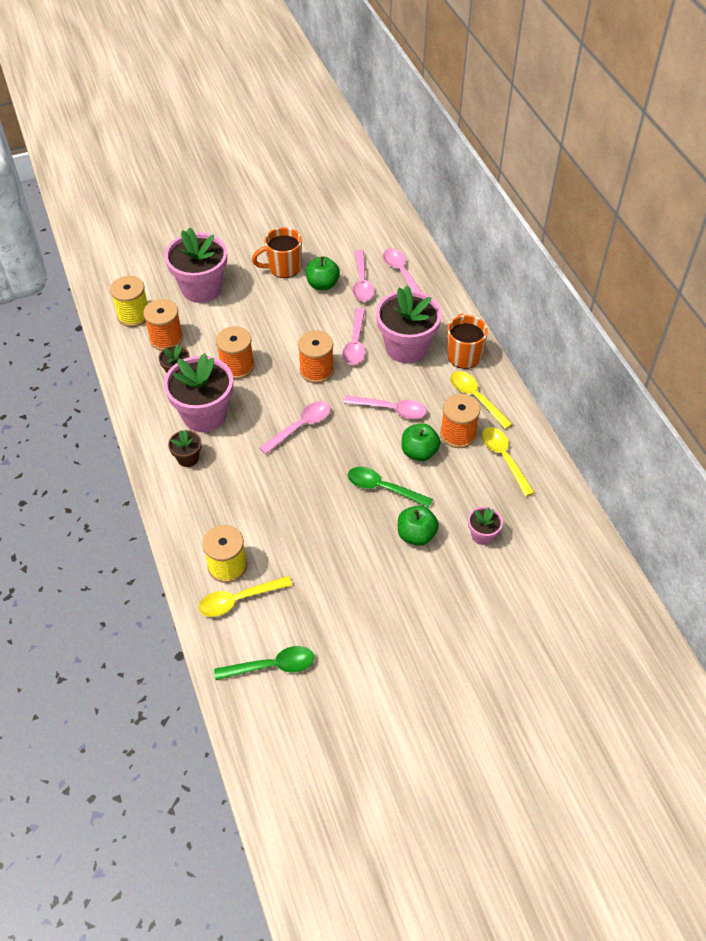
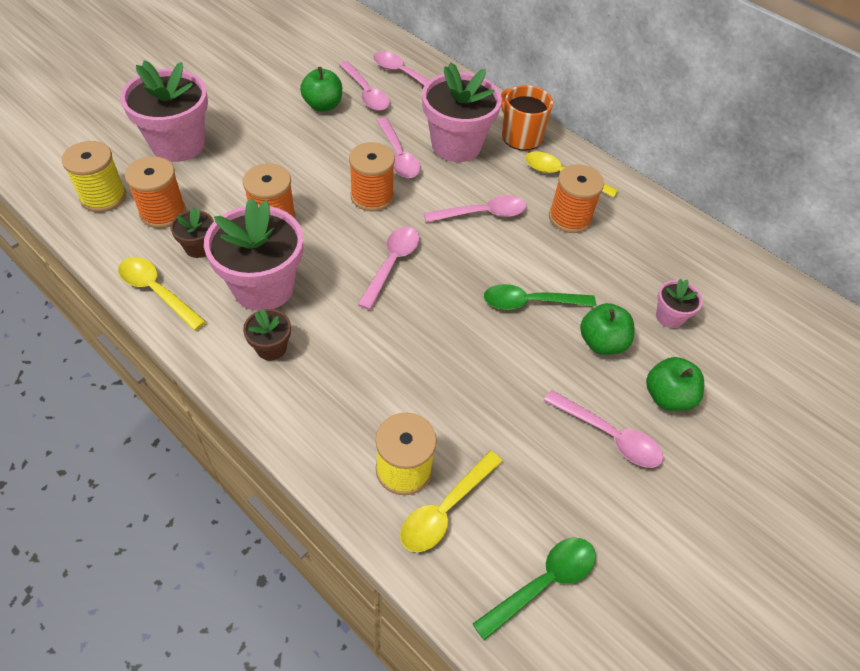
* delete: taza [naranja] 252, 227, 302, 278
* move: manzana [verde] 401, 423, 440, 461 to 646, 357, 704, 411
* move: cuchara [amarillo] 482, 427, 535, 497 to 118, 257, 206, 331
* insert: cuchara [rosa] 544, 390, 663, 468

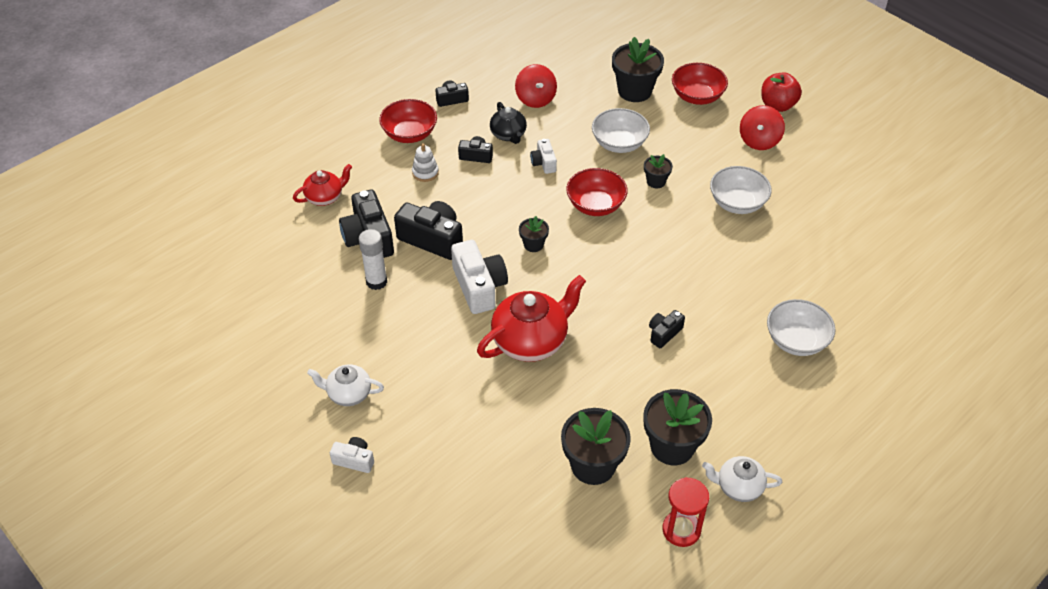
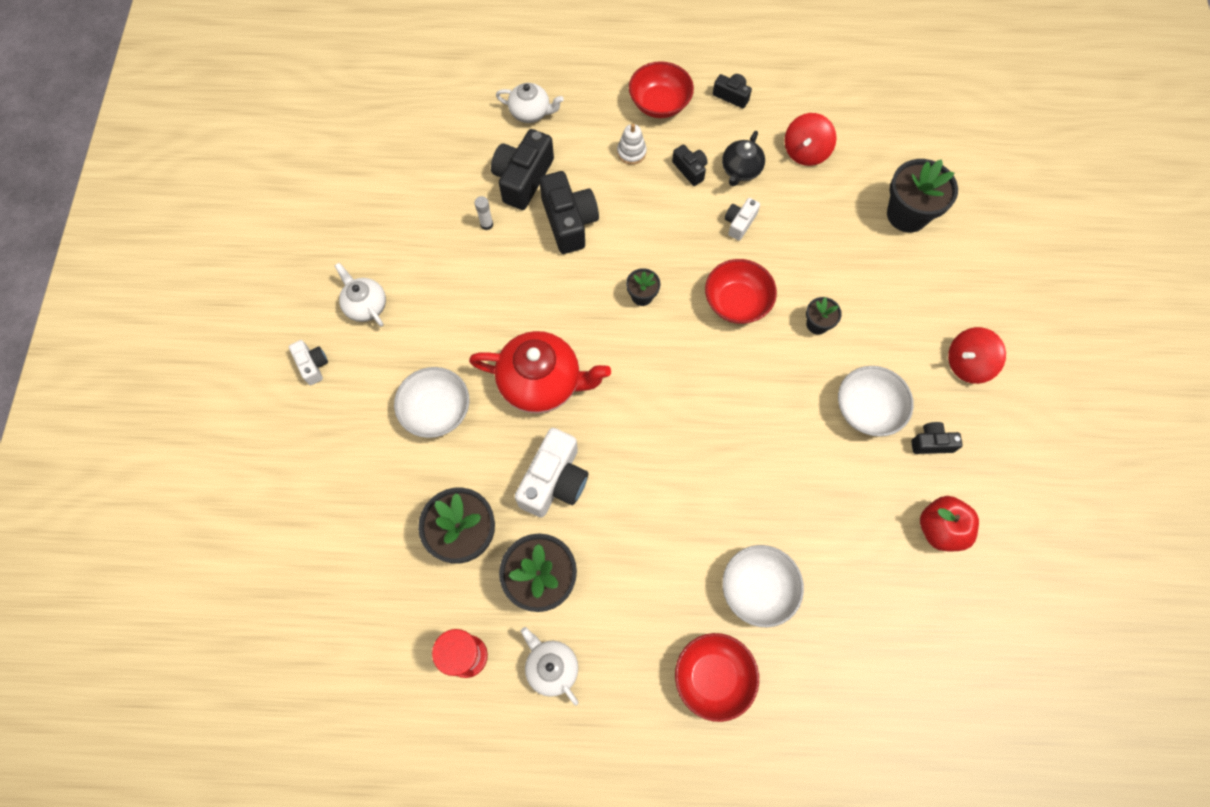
* move: cuenco [rojo] 672, 63, 728, 105 to 675, 633, 759, 722
* move: manzana [rojo] 761, 73, 802, 112 to 920, 496, 979, 551
* move: cuenco [blanco] 592, 108, 650, 153 to 394, 367, 469, 438
* recolor: tetera [rojo] 293, 164, 352, 206 to tetera [blanco] 496, 83, 564, 123
* resize: barra de pegamento [blanco] 359, 229, 387, 290 = 474, 196, 493, 230 x0.58
* move: cámara [blanco] 451, 240, 508, 314 to 515, 428, 588, 518
* move: cámara [negro] 649, 310, 685, 348 to 911, 422, 962, 454

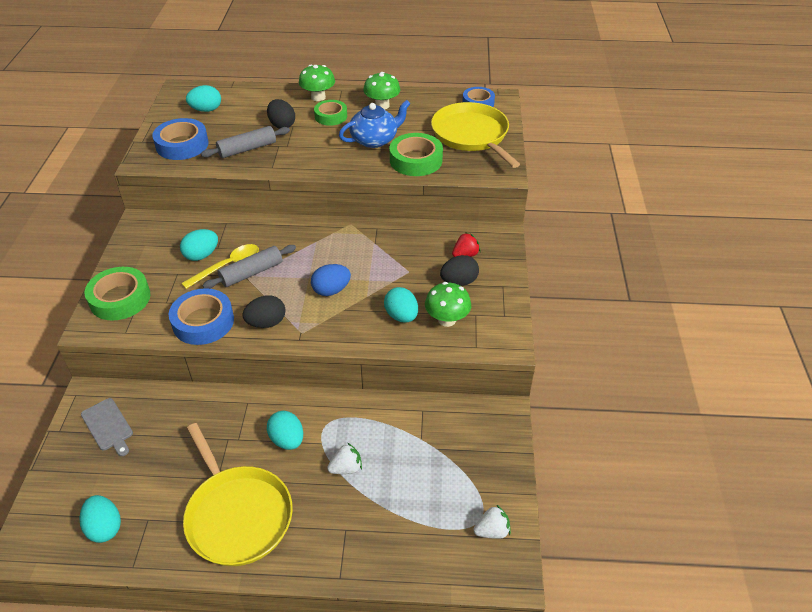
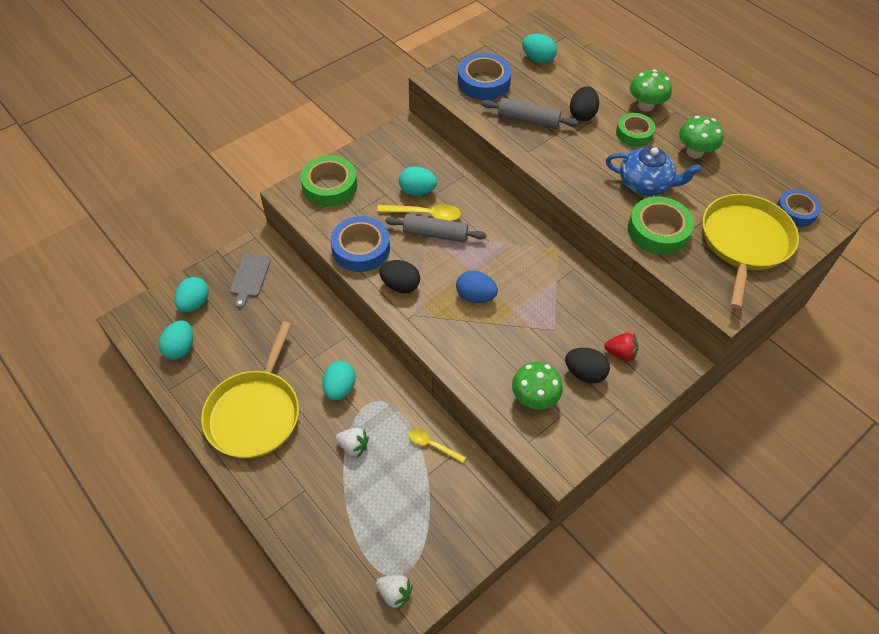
* move: huevo [turquesa] 384, 287, 418, 323 to 175, 277, 209, 312
* insert: cuchara [amarillo] 409, 429, 466, 463

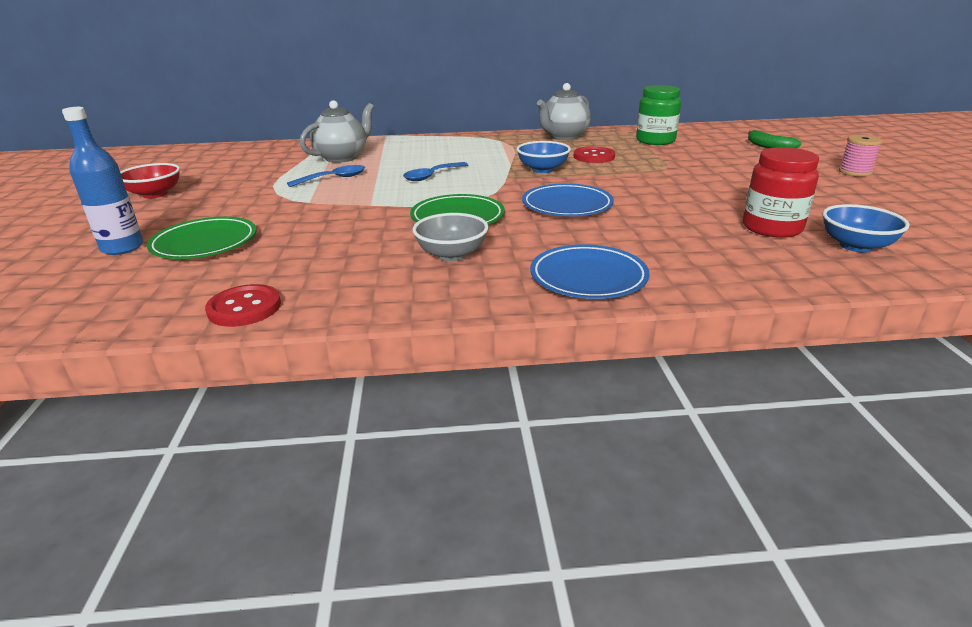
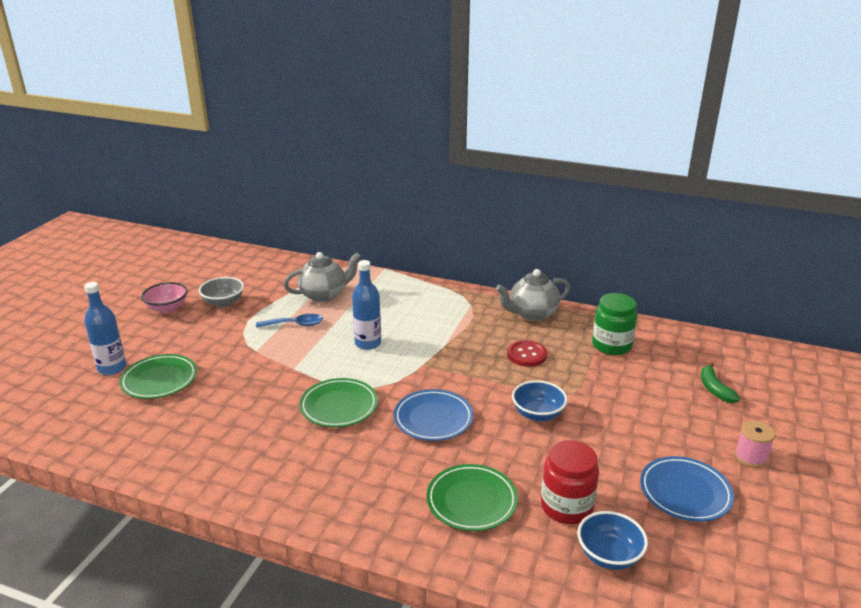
* move: cuenco [azul] 516, 141, 571, 173 to 512, 380, 567, 421
* replace: cuchara [azul] 403, 162, 468, 181 to botella [azul] 352, 260, 381, 350
* recolor: cuenco [rojo] 120, 163, 180, 199 to cuenco [rosa] 141, 282, 188, 313
* move: cuenco [gris] 413, 213, 489, 261 to 199, 277, 244, 307
* move: plato [azul] 530, 244, 650, 299 to 640, 456, 734, 522
* delete: botón [rojo] 205, 284, 281, 327
* insert: plato [verde] 426, 464, 518, 531

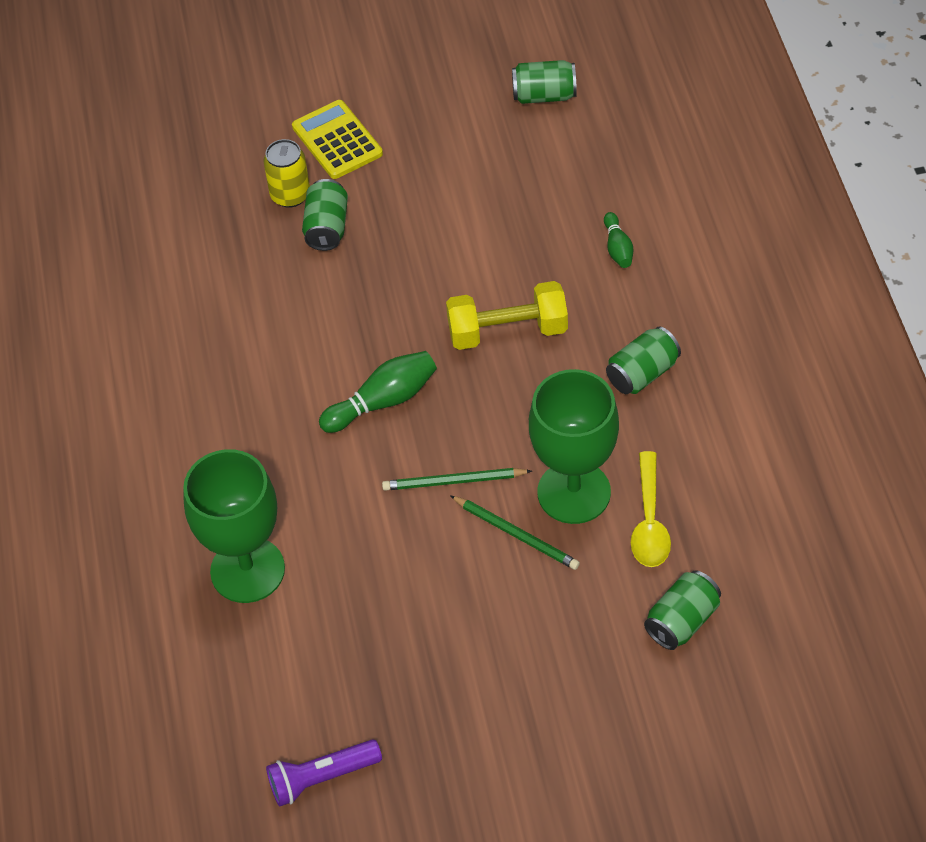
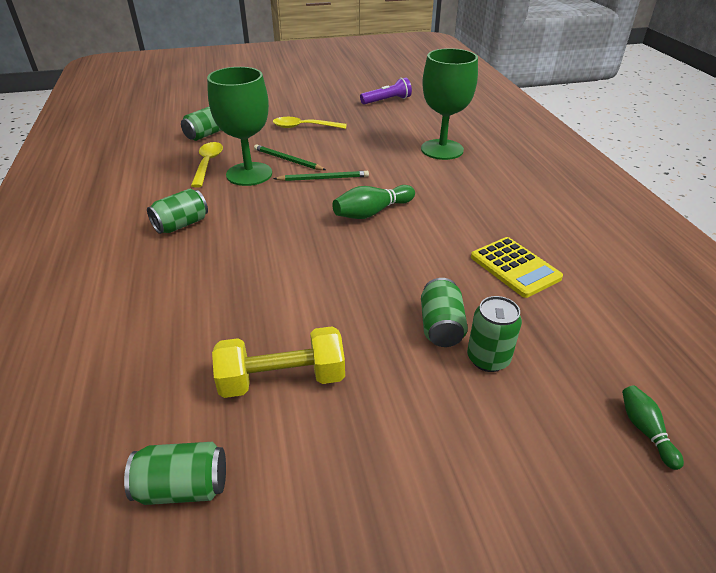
* move: calculadora [amarillo] 292, 100, 383, 179 to 471, 237, 563, 298
* recolor: lata [amarillo] 263, 139, 310, 208 to lata [verde] 467, 296, 522, 372
* move: bolo [verde] 604, 212, 633, 268 to 622, 385, 684, 470
* move: mancuerna [amarillo] 446, 281, 568, 350 to 212, 326, 345, 398
* insert: cuchara [amarillo] 273, 117, 347, 129

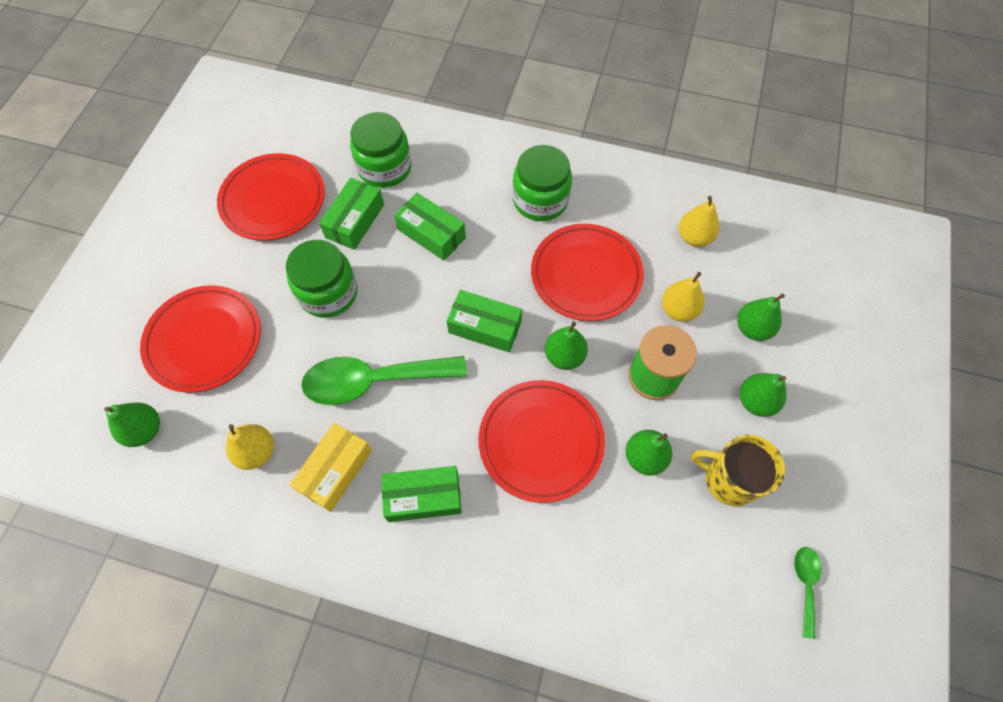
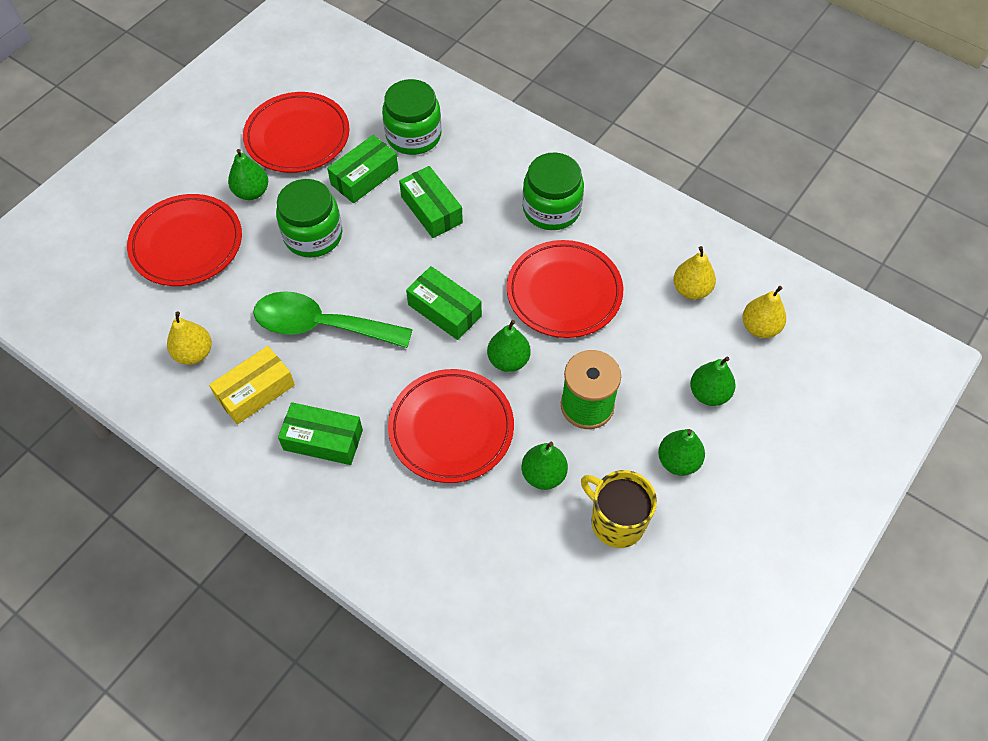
* move: pera [amarillo] 662, 272, 704, 322 to 743, 286, 786, 338
* move: pera [verde] 104, 403, 160, 447 to 228, 149, 268, 200
* delete: cuchara [verde] 794, 547, 822, 639

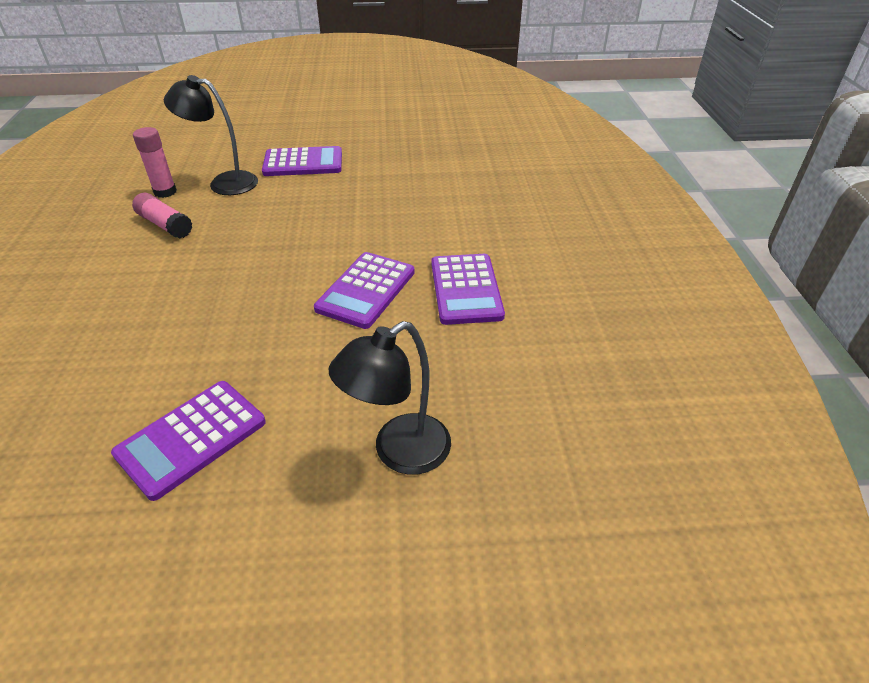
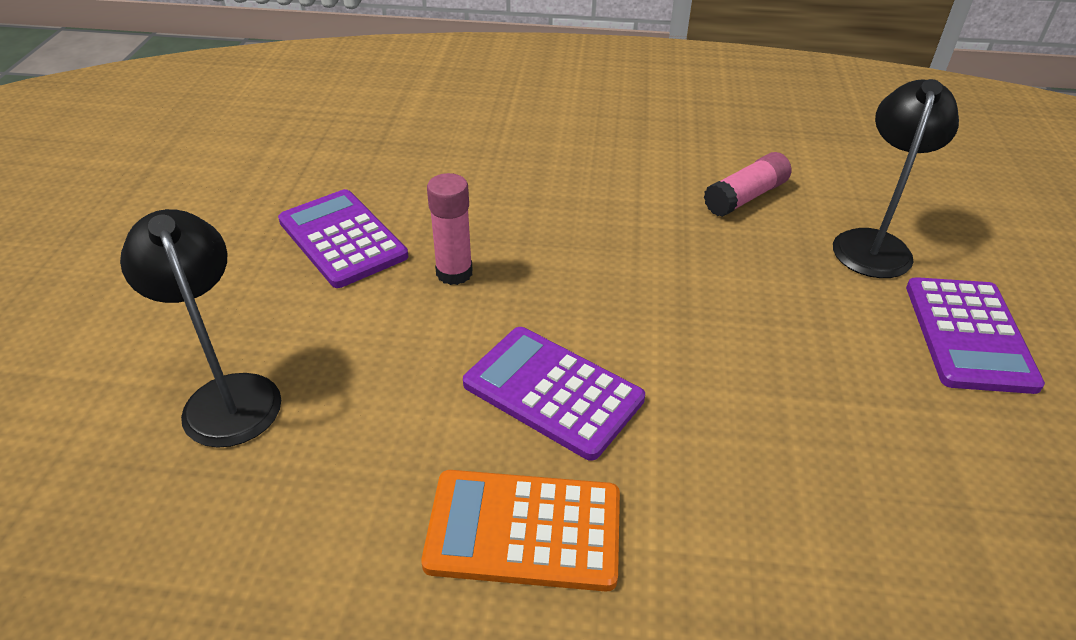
* move: barra de pegamento [rosa] 133, 127, 177, 198 to 427, 173, 473, 285
* recolor: calculadora [morado] 431, 254, 505, 325 to calculadora [naranja] 421, 470, 620, 591

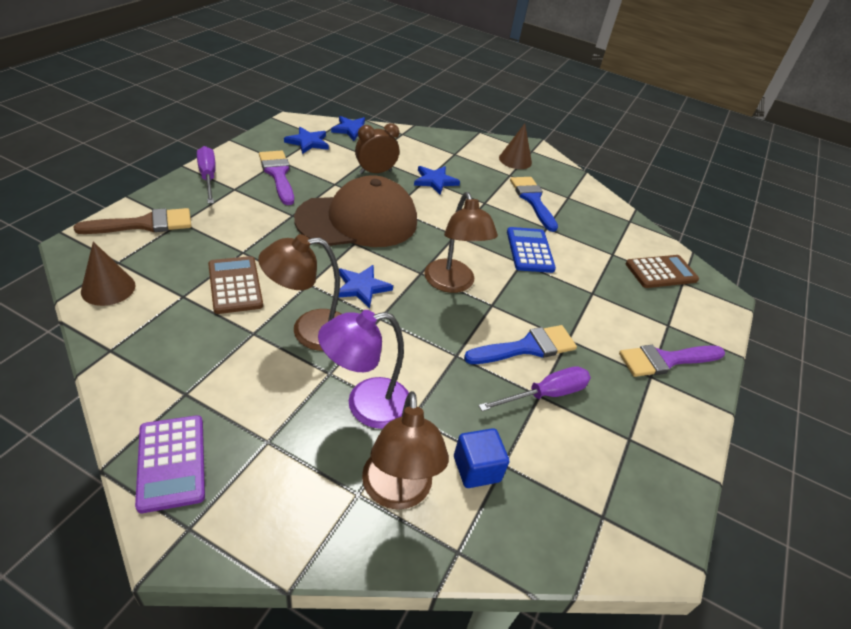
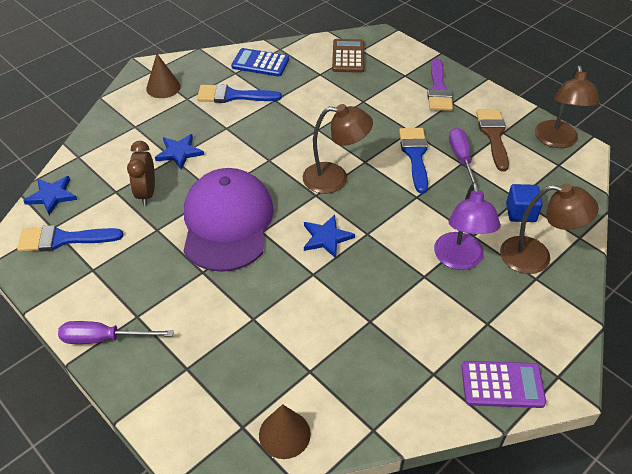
* replace: estrella [azul] 284, 127, 329, 154 to pincel [azul] 17, 225, 123, 252
* delete: pincel [morado] 259, 151, 294, 205
* recolor: gorra [marrón] 294, 175, 417, 247 to gorra [morado] 183, 168, 274, 272
* move: pincel [marrón] 73, 208, 191, 234 to 476, 109, 509, 171
* move: calculadora [azul] 507, 227, 556, 273 to 231, 48, 289, 76
* move: lámpara [marrón] 258, 234, 341, 351 to 535, 66, 599, 148
* delete: calculadora [marrón] 208, 256, 263, 314

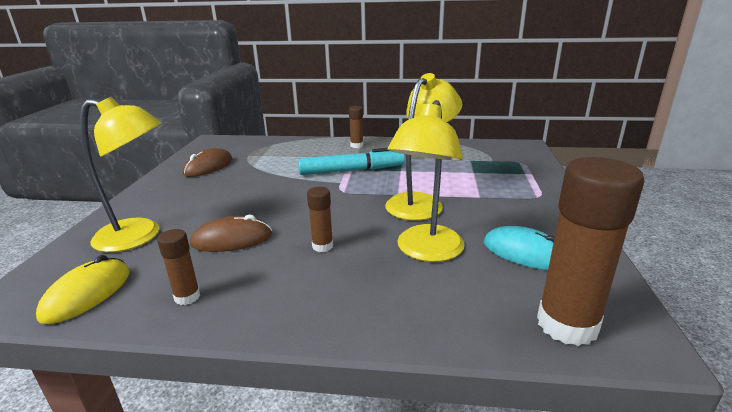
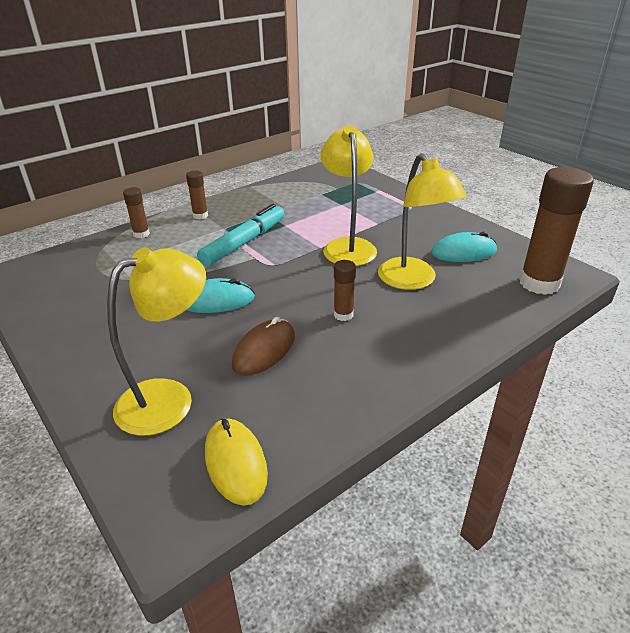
* delete: ratón [marrón] 183, 148, 232, 177
* move: barra de pegamento [marrón] 157, 229, 200, 305 to 123, 187, 150, 238
* insert: ratón [turquesa] 187, 278, 255, 313

